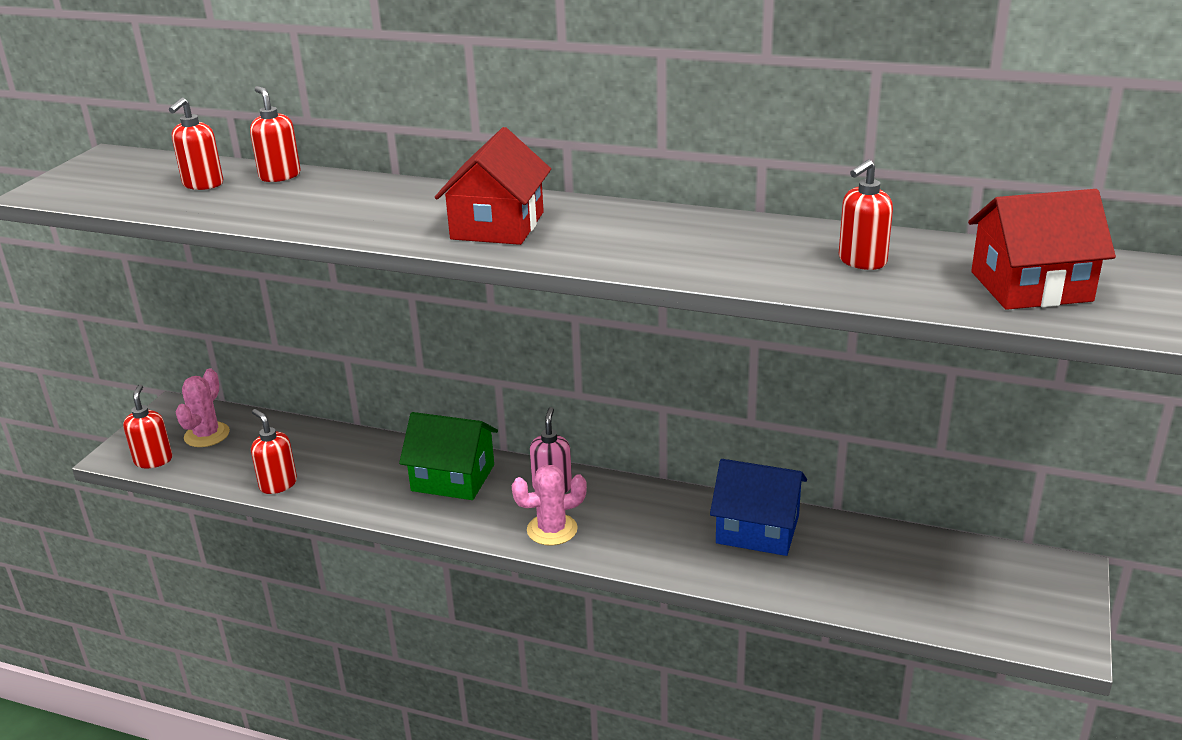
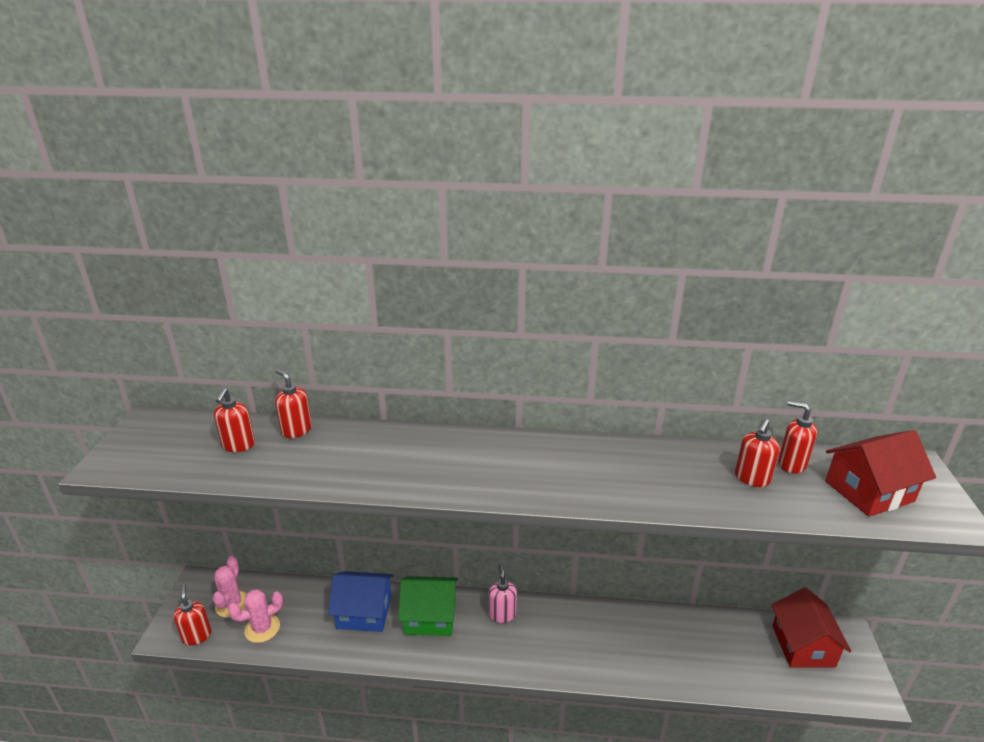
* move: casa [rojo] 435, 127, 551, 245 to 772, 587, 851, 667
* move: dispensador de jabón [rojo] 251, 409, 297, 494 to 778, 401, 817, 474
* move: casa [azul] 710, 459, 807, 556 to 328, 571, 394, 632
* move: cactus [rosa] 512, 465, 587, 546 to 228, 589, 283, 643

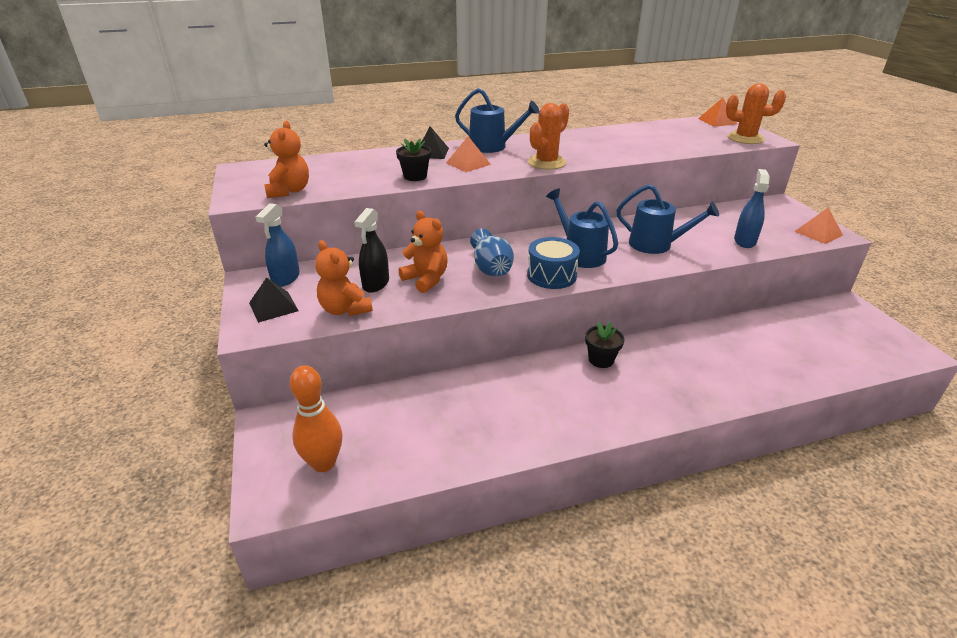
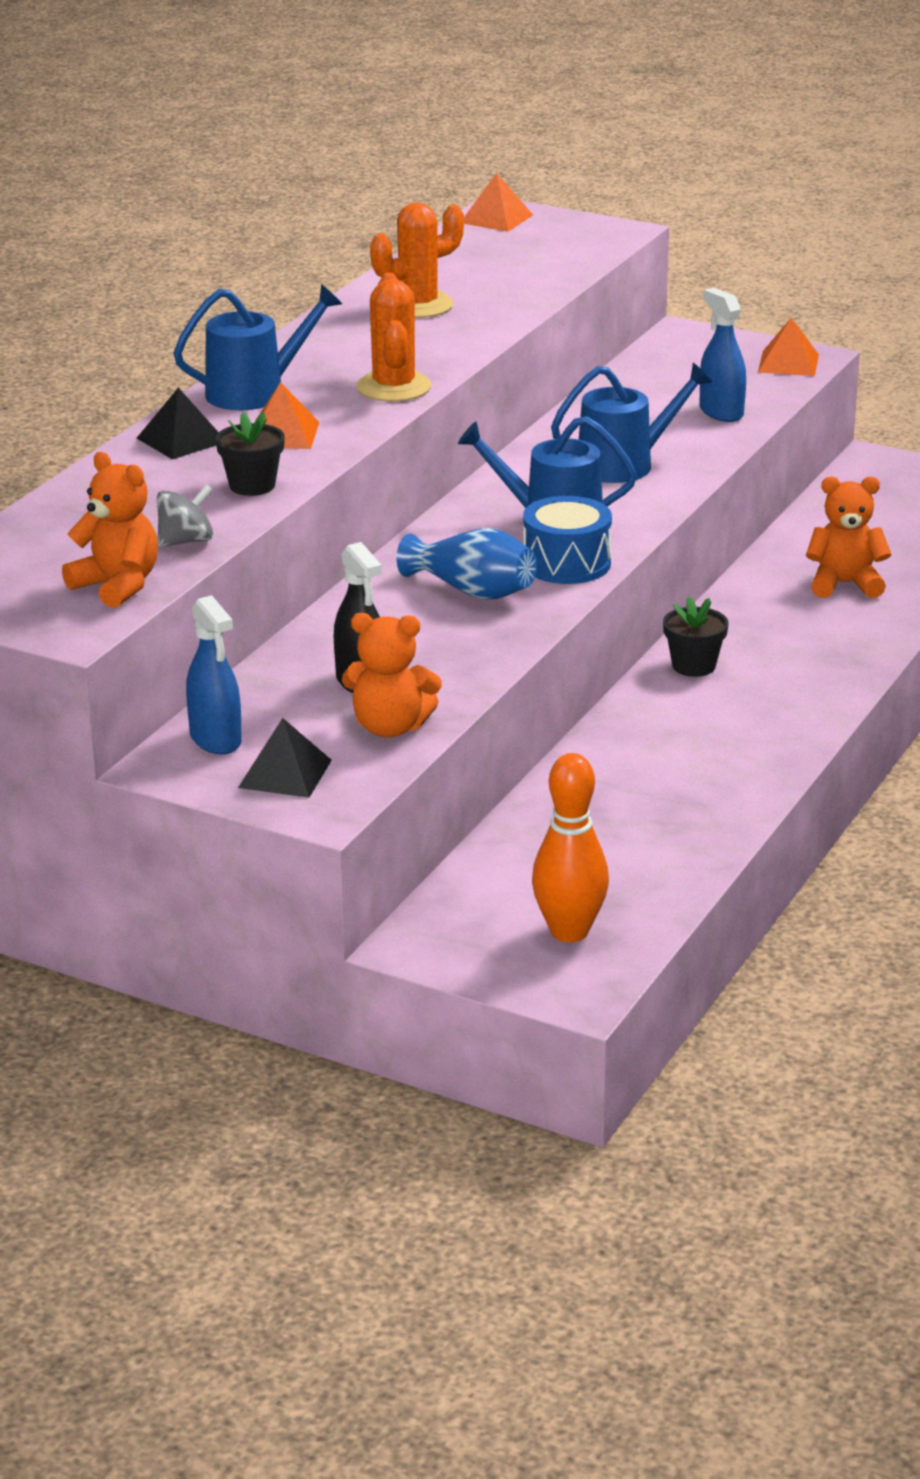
* move: cactus [naranja] 726, 83, 786, 144 to 370, 202, 464, 318
* move: osito [naranja] 399, 211, 448, 293 to 806, 476, 891, 598
* insert: peonza [gris] 157, 484, 213, 547

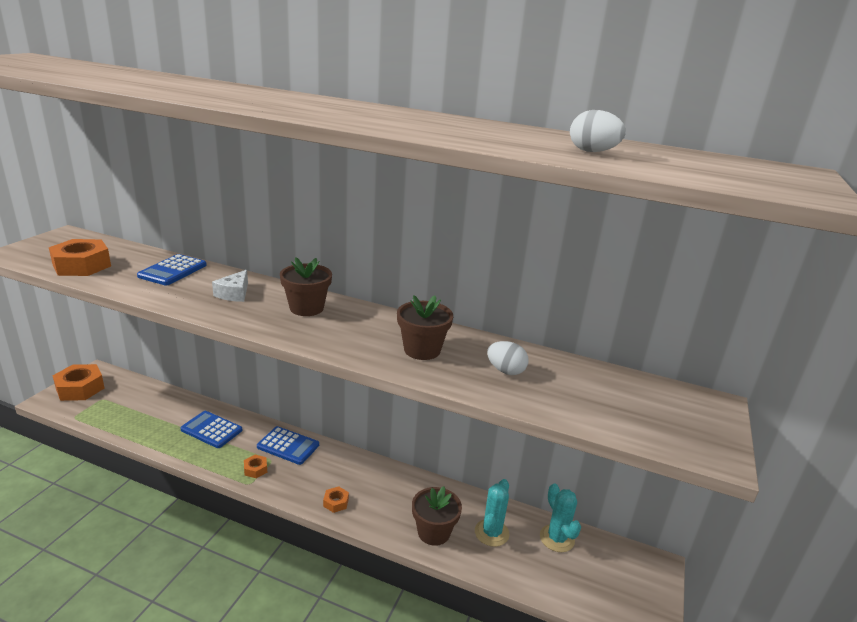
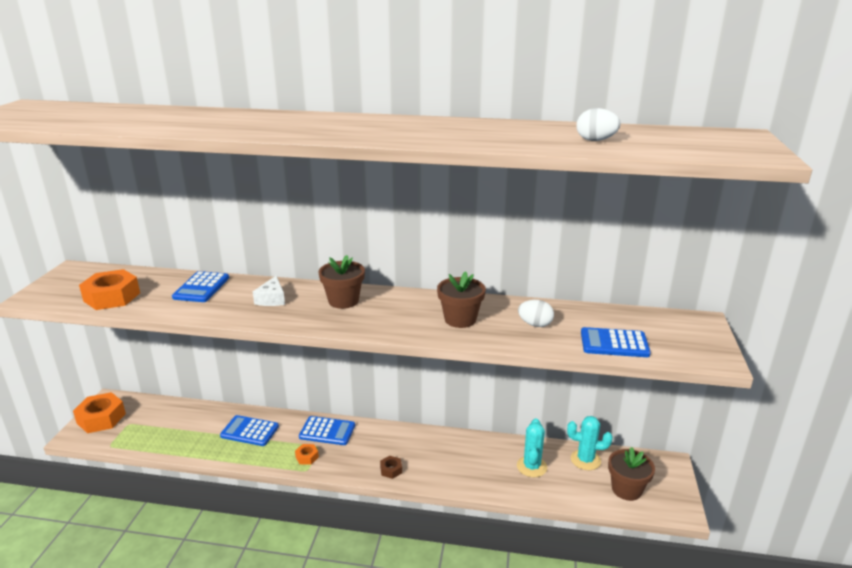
* rotate: cactus [turquesa] 540, 483, 581, 552 = 567, 416, 613, 470 45 degrees counterclockwise
* recolor: tuerca [naranja] 323, 486, 349, 513 to tuerca [marrón] 380, 456, 402, 479
* move: maceta [marrón] 412, 486, 462, 546 to 608, 447, 655, 501
* insert: calculadora [azul] 581, 327, 651, 357

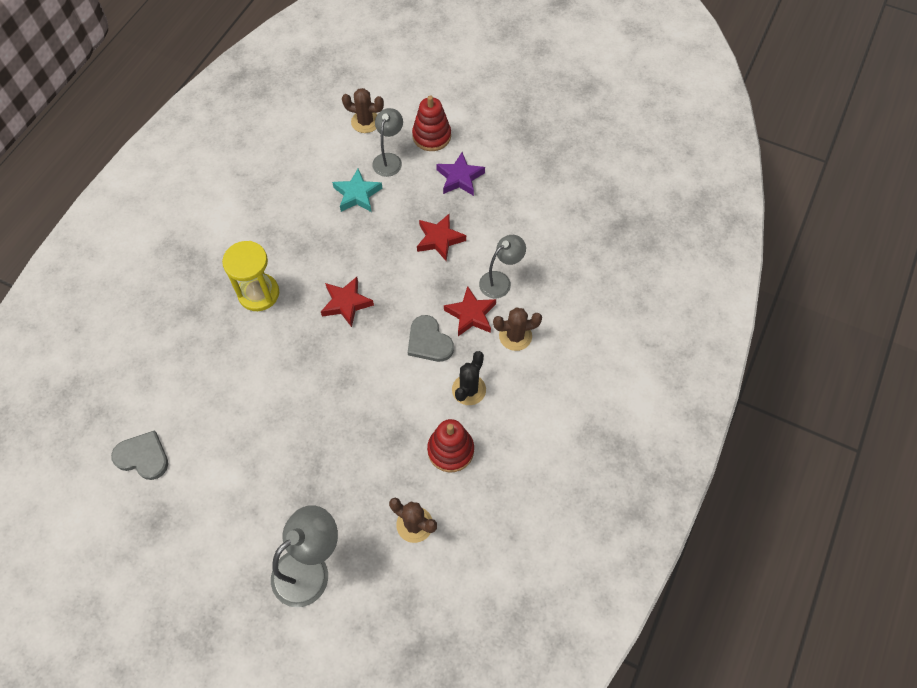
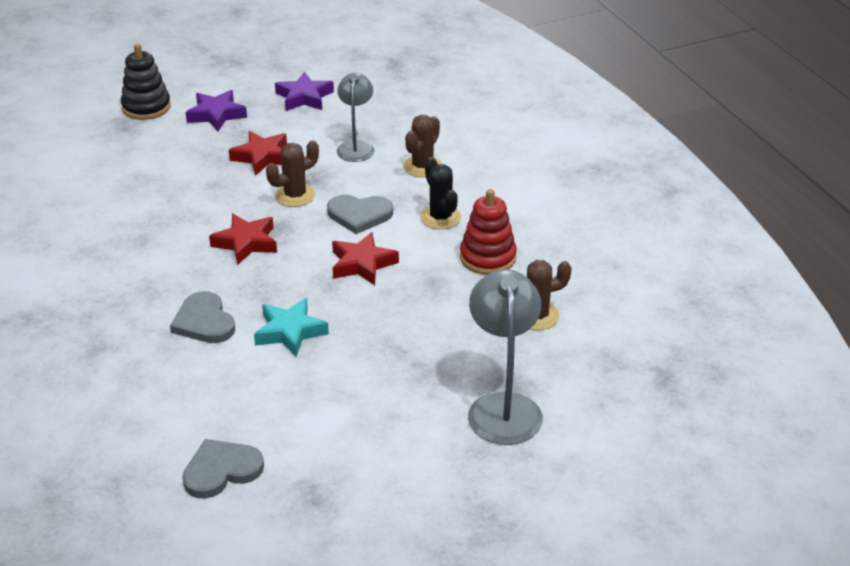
* move: cactus [marrón] 342, 88, 384, 133 to 266, 140, 319, 207
* recolor: juguete apilable [rojo] 412, 95, 451, 151 to juguete apilable [negro] 121, 44, 171, 120
* delete: lámpara [gris] 372, 108, 403, 177
* move: estrella [turquesa] 332, 169, 383, 212 to 254, 298, 329, 357
* delete: reloj de arena [amarillo] 222, 241, 279, 311
* move: estrella [rojo] 444, 286, 496, 336 to 332, 232, 399, 285
* insert: estrella [morado] 275, 72, 334, 111
* insert: corazón [gris] 170, 291, 236, 343

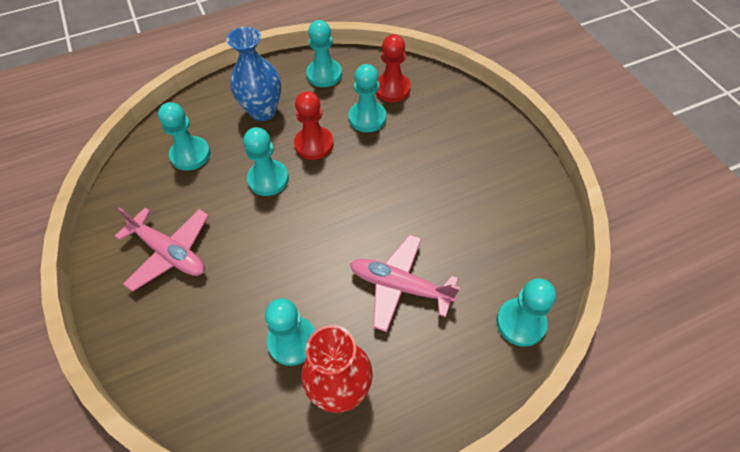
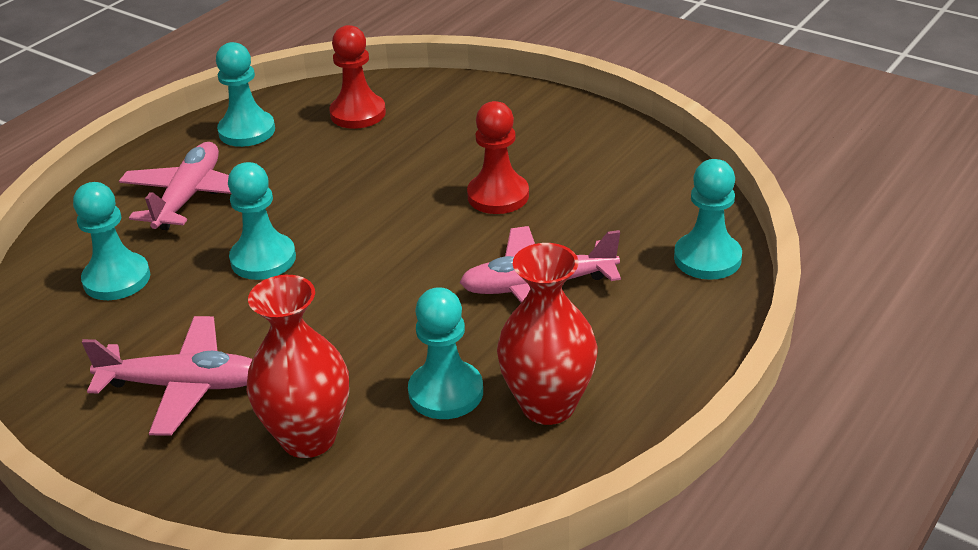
* replace: florero [azul] 226, 27, 281, 121 to avión [rosa] 119, 142, 231, 230
* delete: peón [turquesa] 348, 64, 386, 132
* move: peón [rojo] 294, 91, 334, 160 to 467, 101, 529, 214
* insert: florero [rojo] 247, 275, 349, 458

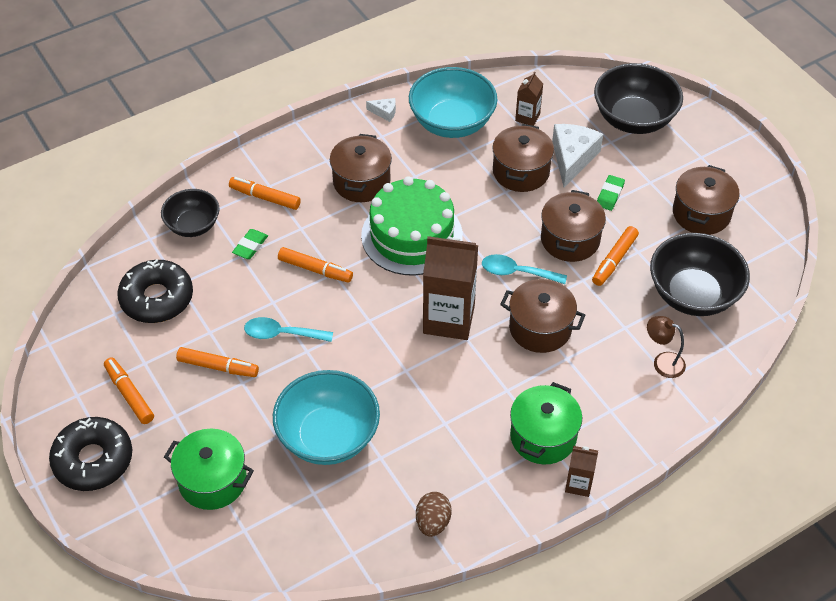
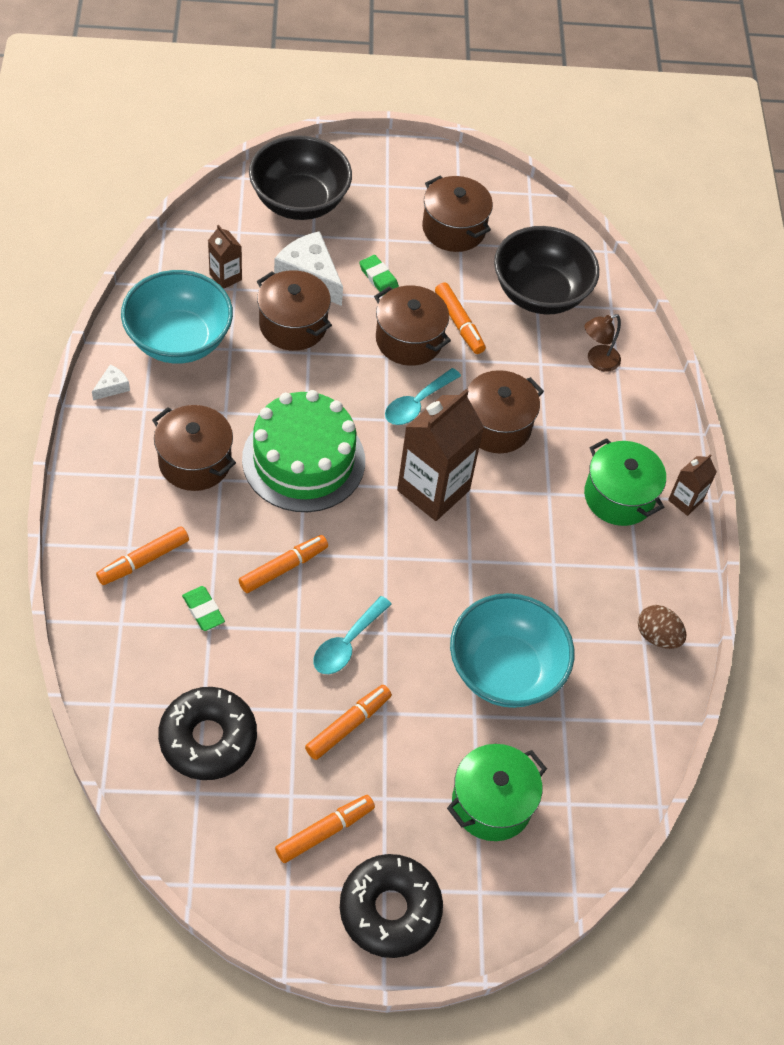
* delete: cuenco [negro] 161, 189, 219, 237
* rotate: rotulador [naranja] 104, 357, 154, 424 = 275, 795, 375, 863 150 degrees clockwise

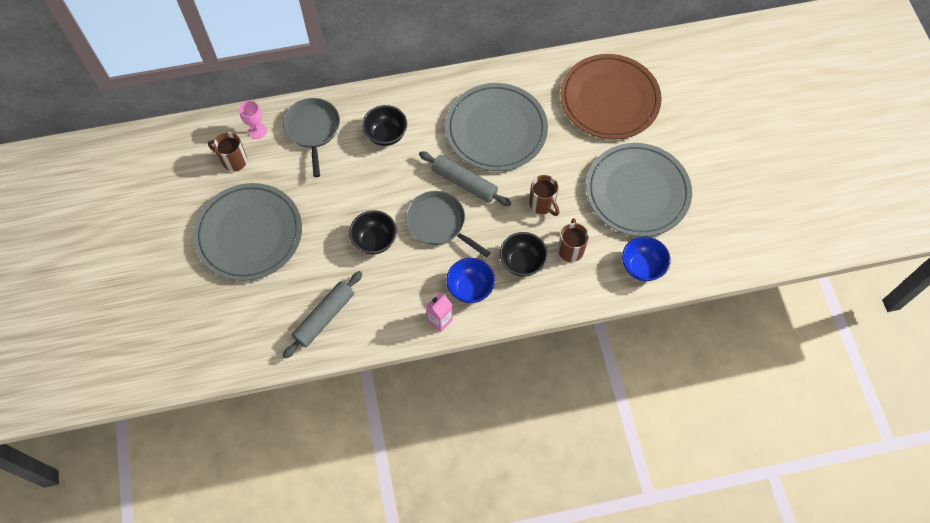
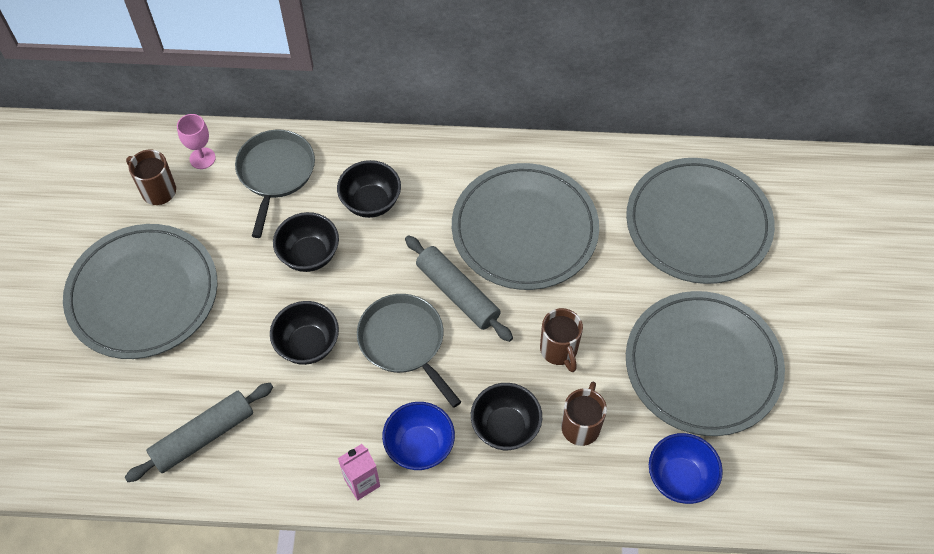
* recolor: plato [marrón] 560, 54, 662, 139 to plato [gris] 626, 158, 775, 284
* insert: cuenco [negro] 273, 212, 339, 272

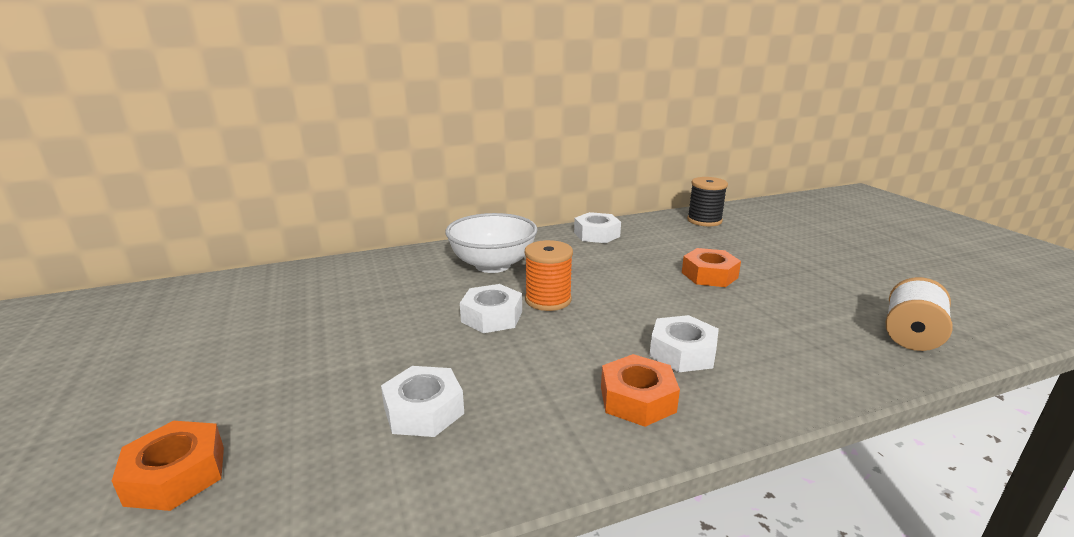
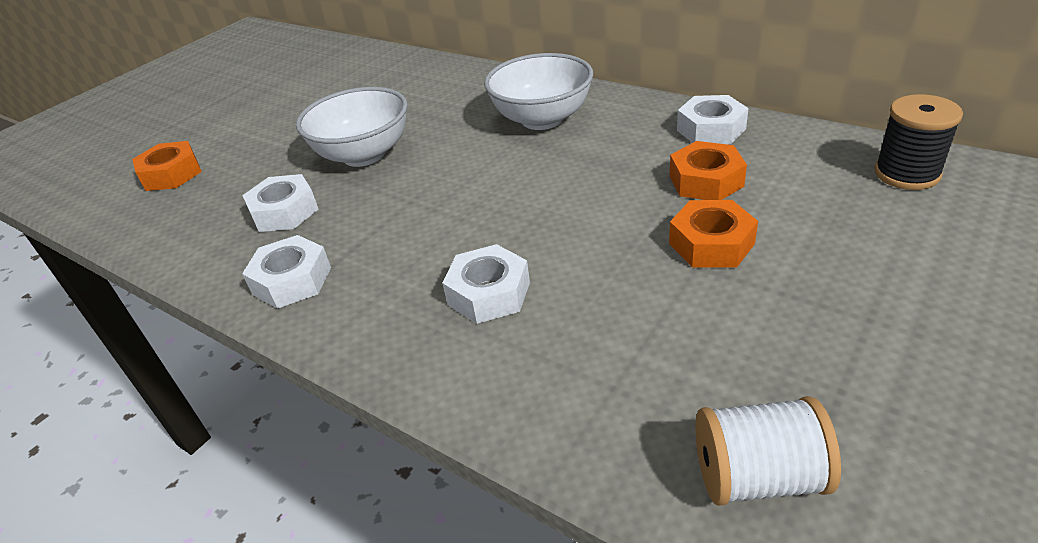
* delete: carrete [naranja] 525, 240, 573, 311
* move: tuerca [blanco] 460, 284, 522, 333 to 242, 235, 331, 309
* move: tuerca [naranja] 601, 354, 680, 427 to 670, 141, 747, 200
* insert: cuenco [blanco] 296, 87, 408, 167

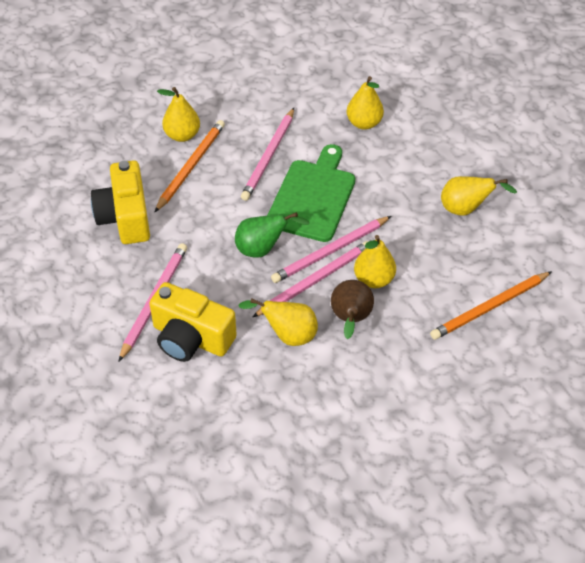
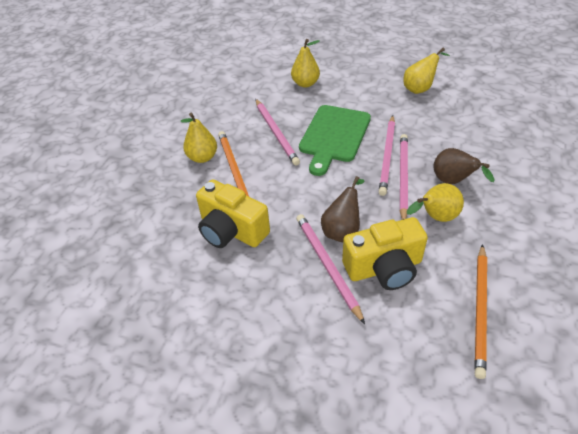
* rotate: tabla de cortar [verde] 267, 144, 355, 242 = 299, 105, 371, 176 135 degrees counterclockwise
* delete: pera [verde] 235, 212, 310, 258
* delete: pera [amarillo] 354, 235, 396, 288
* move: lápiz [naranja] 430, 271, 552, 340 to 474, 244, 487, 379
* insert: pera [marrón] 321, 176, 365, 242

